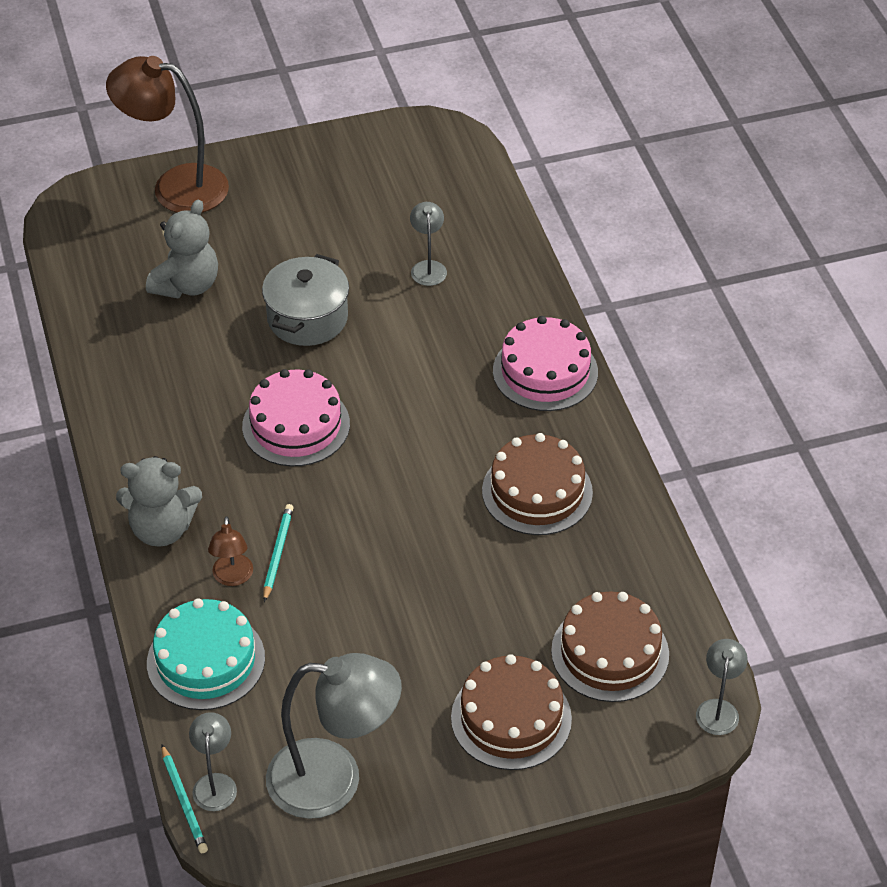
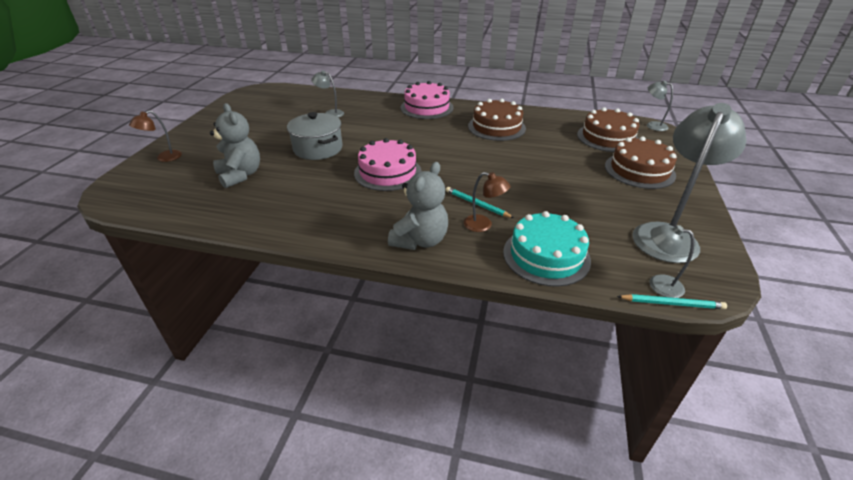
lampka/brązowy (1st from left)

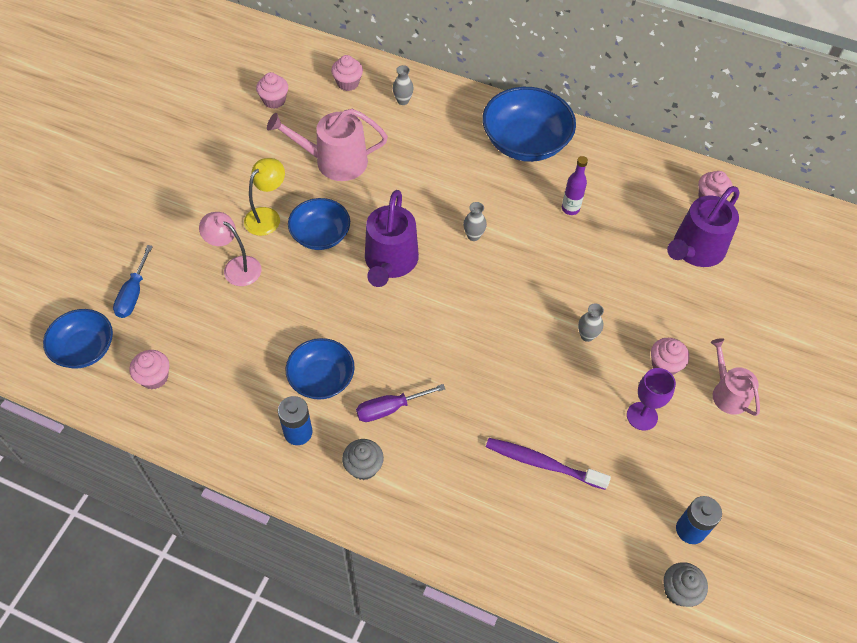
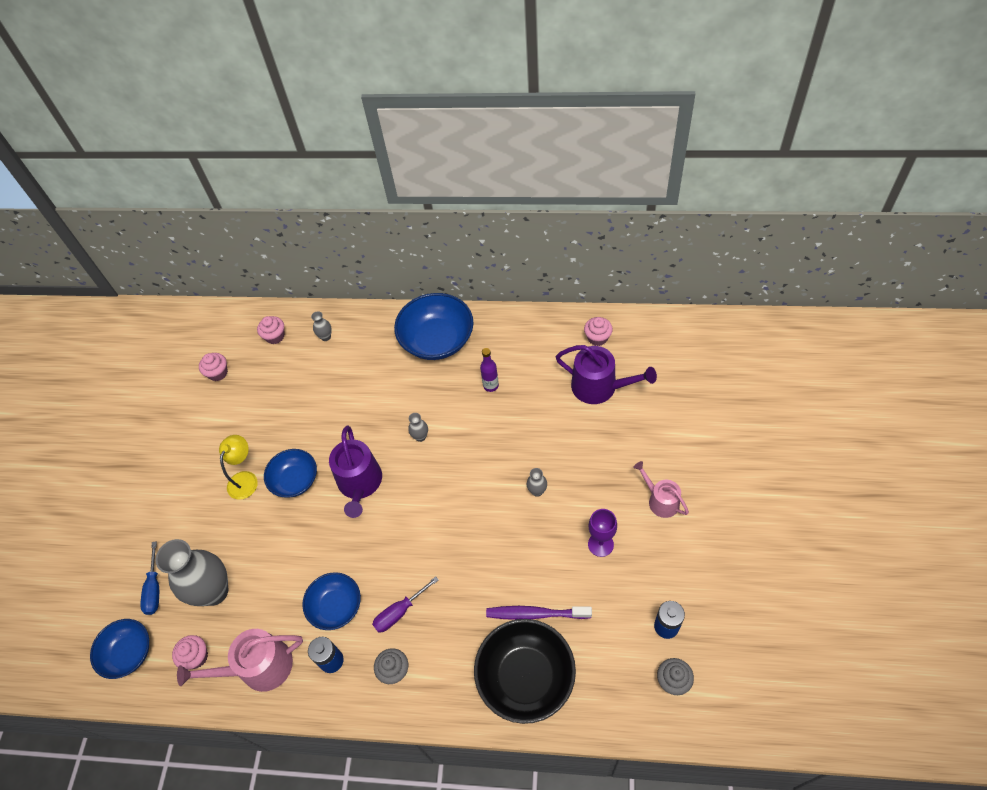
konewka/różowy (1st from left)
konewka/fioletowy (2nd from left)
lampka/różowy
muffinka/różowy (4th from left in the first image)
wazon/szary (1st from left)
miska/czarny

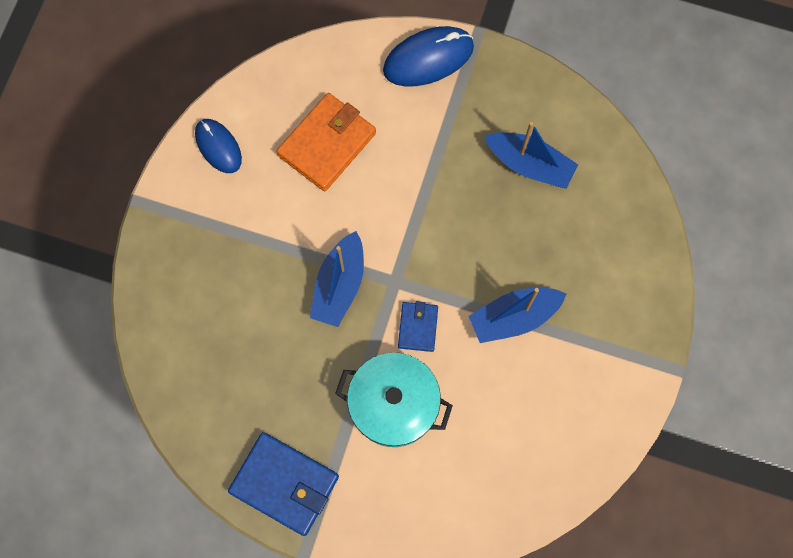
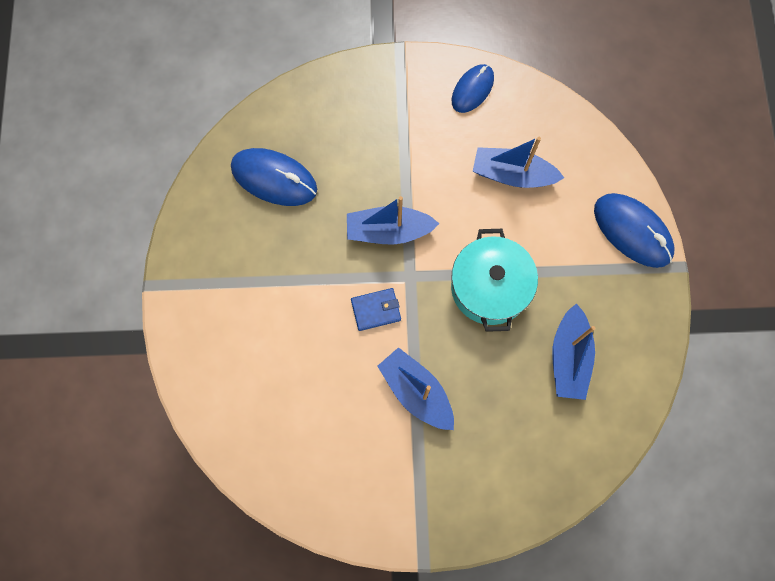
łódka/niebieski (3rd from left)
garnek/turkusowy
portfel/niebieski (1st from left in the first image)
myszka/niebieski (1st from left)

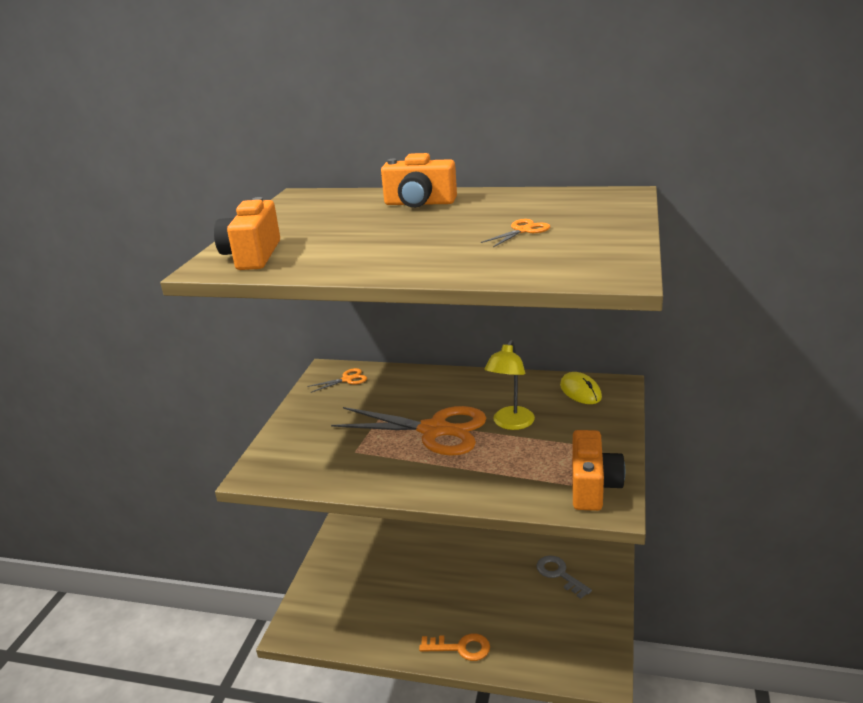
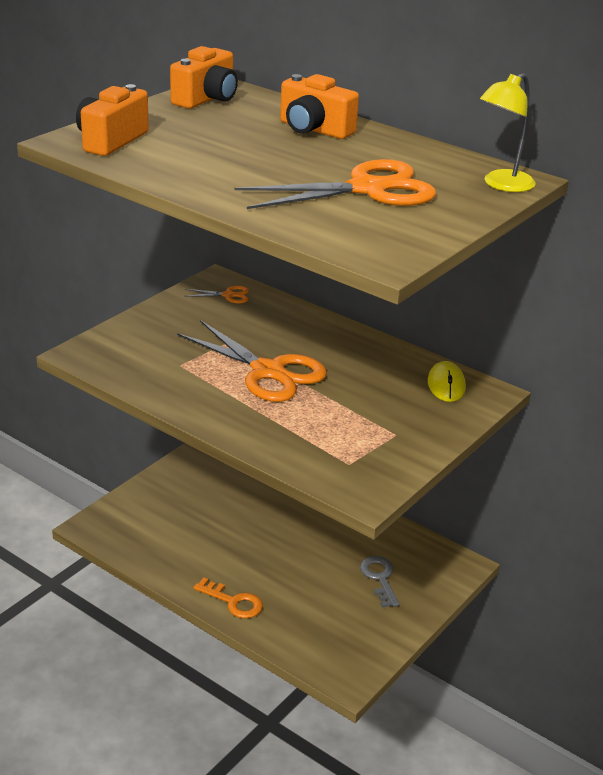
nożyczki/pomarańczowy (3rd from left)
lampka/żółty
aparat fotograficzny/pomarańczowy (2nd from left)

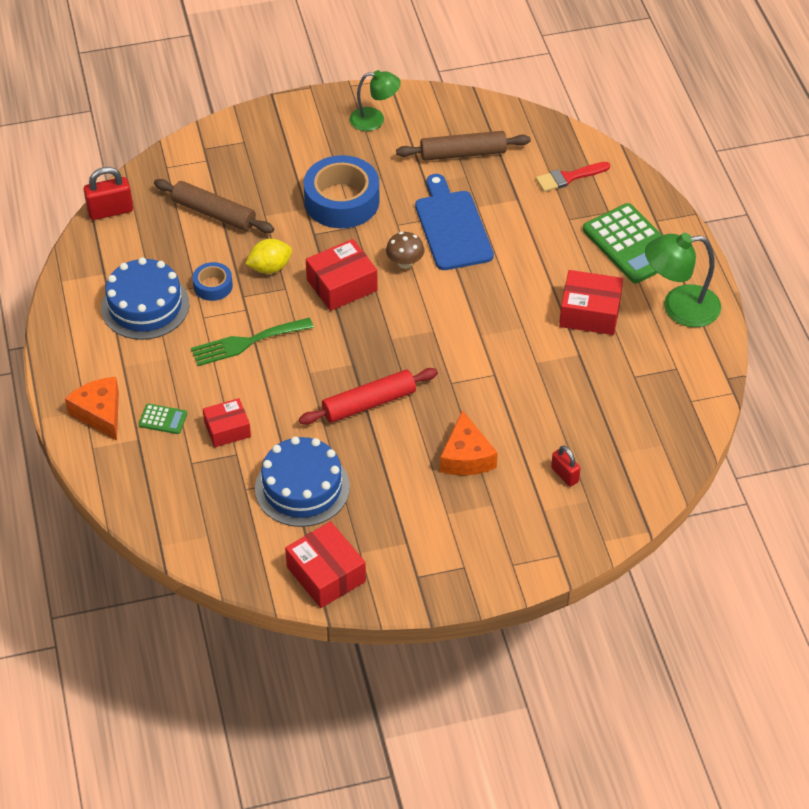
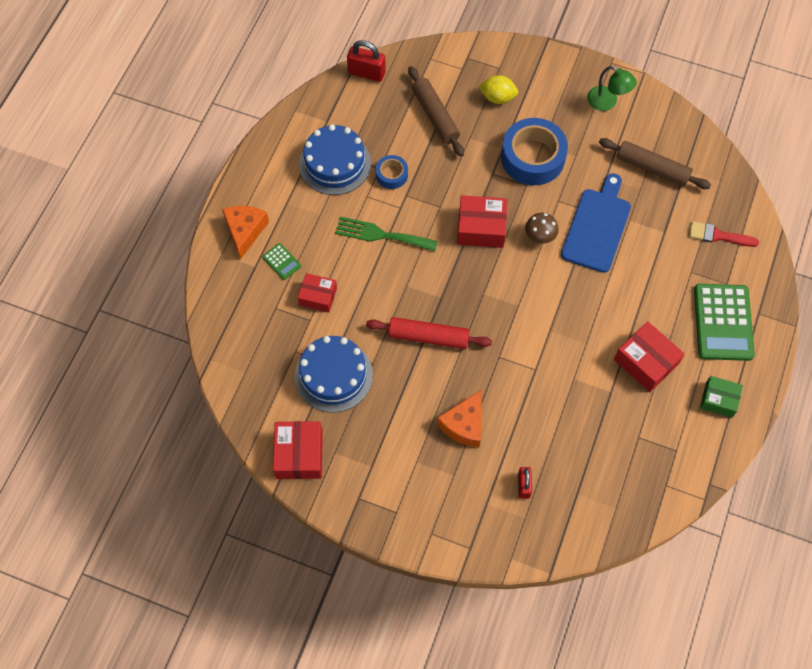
pudełko/zielony
cytryna/żółty

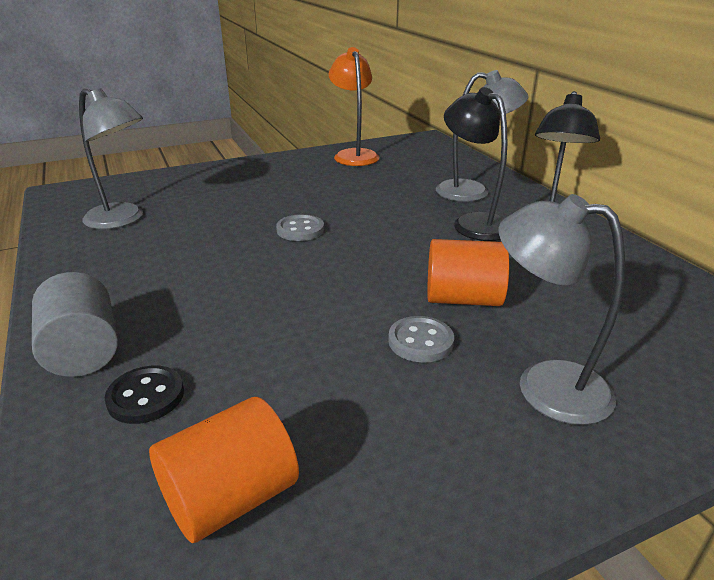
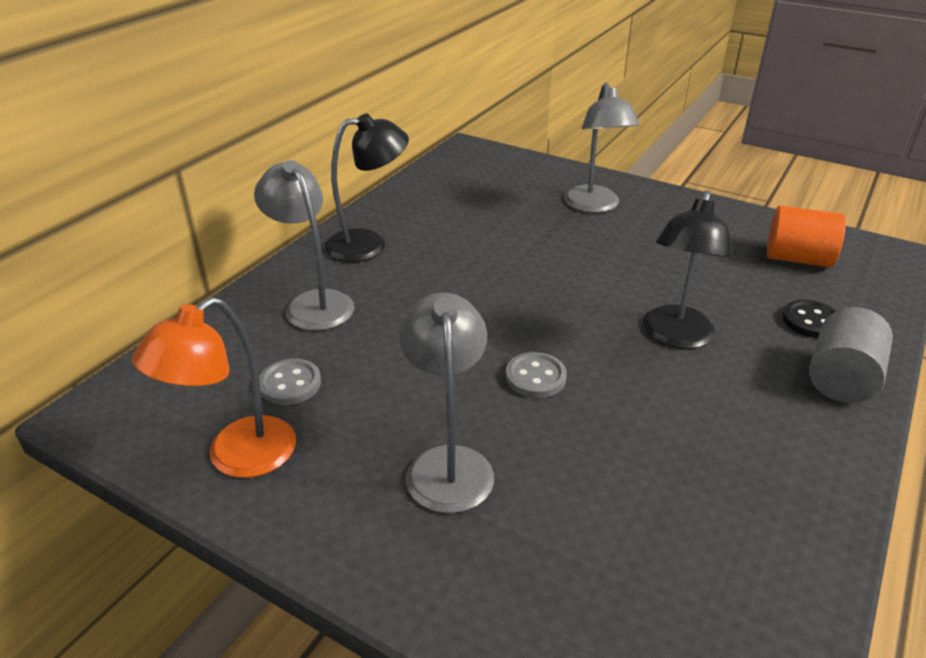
lampka/czarny (2nd from left)
lampka/szary (2nd from left)
walec/pomarańczowy (2nd from left in the first image)
guzik/szary (1st from left)

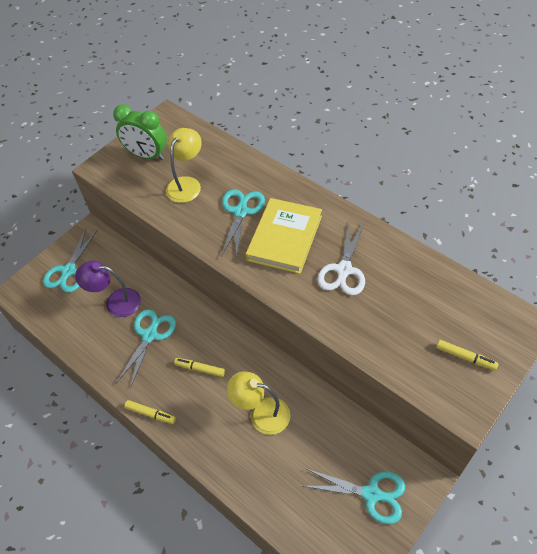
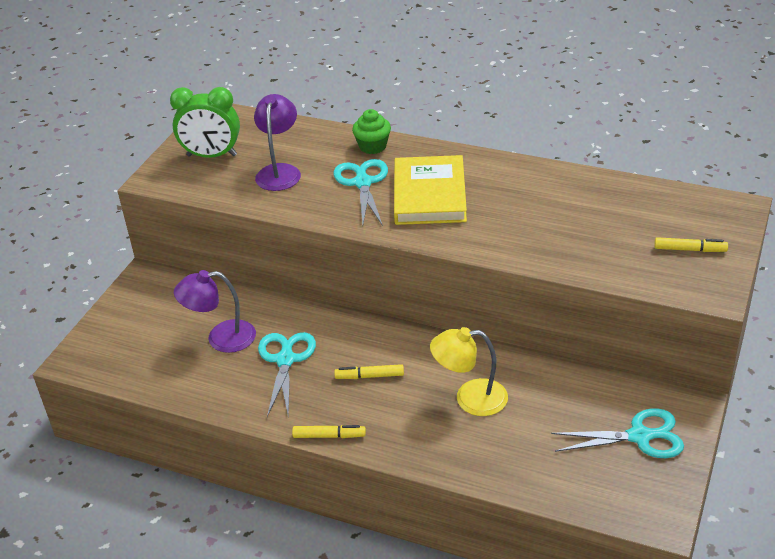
lampka/fioletowy (2nd from left)
nożyczki/biały
nożyczki/turkusowy (1st from left in the first image)
muffinka/zielony

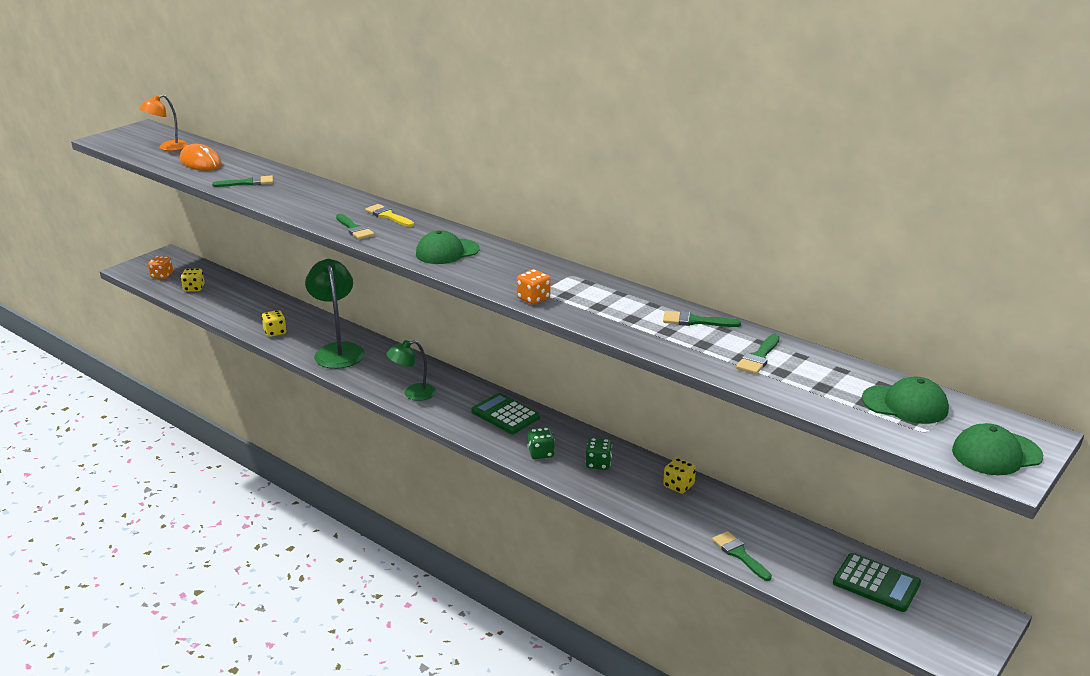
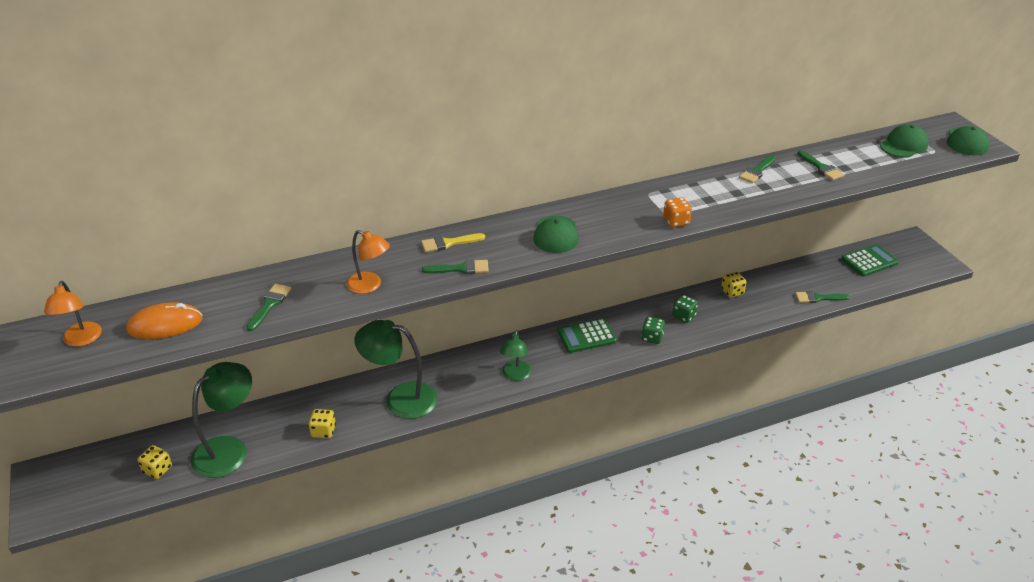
kostka do gry/pomarańczowy (1st from left in the first image)
lampka/pomarańczowy (2nd from left)
lampka/zielony (1st from left)

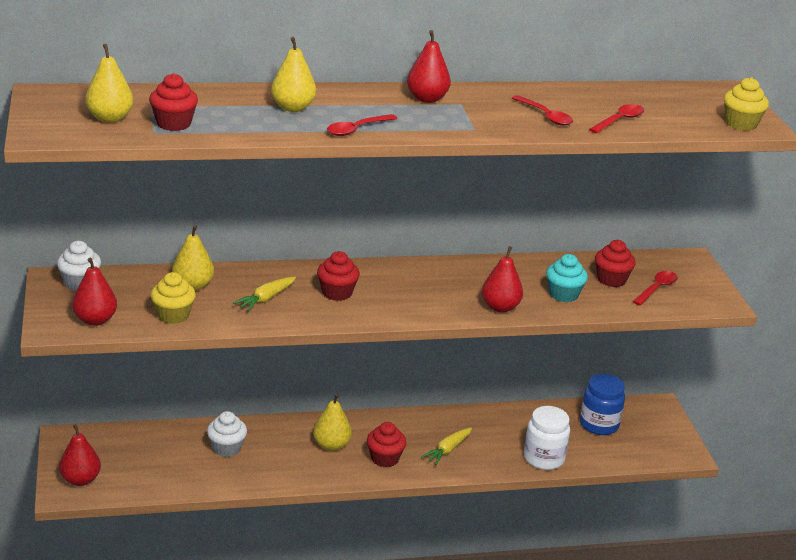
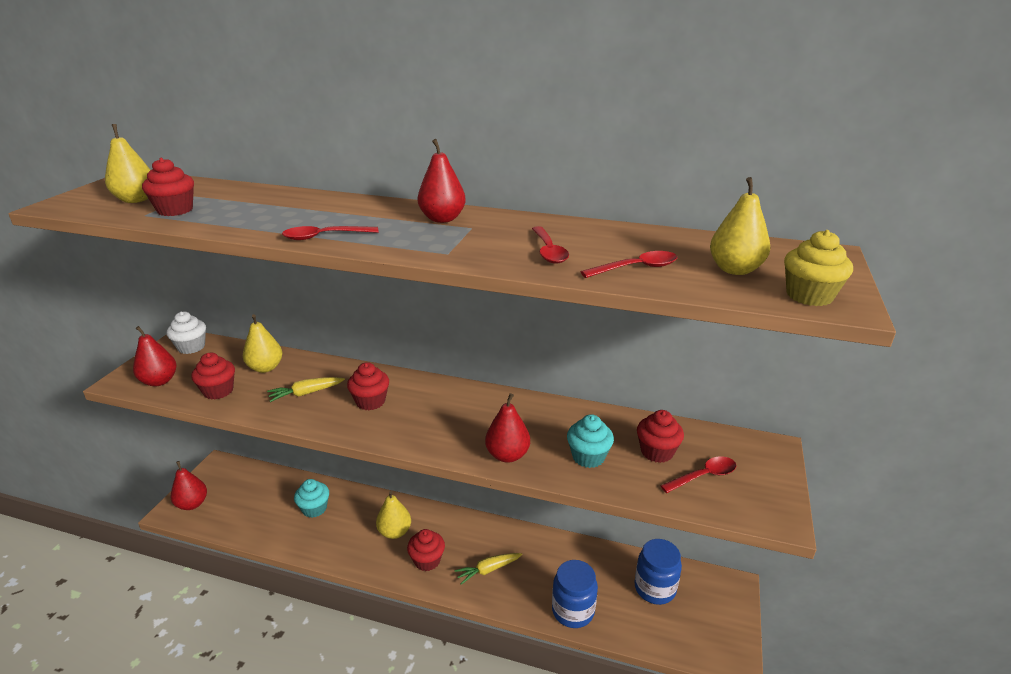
gruszka/żółty (4th from left)
muffinka/czerwony (2nd from left)
słoik/niebieski (1st from left)
muffinka/turkusowy (1st from left)

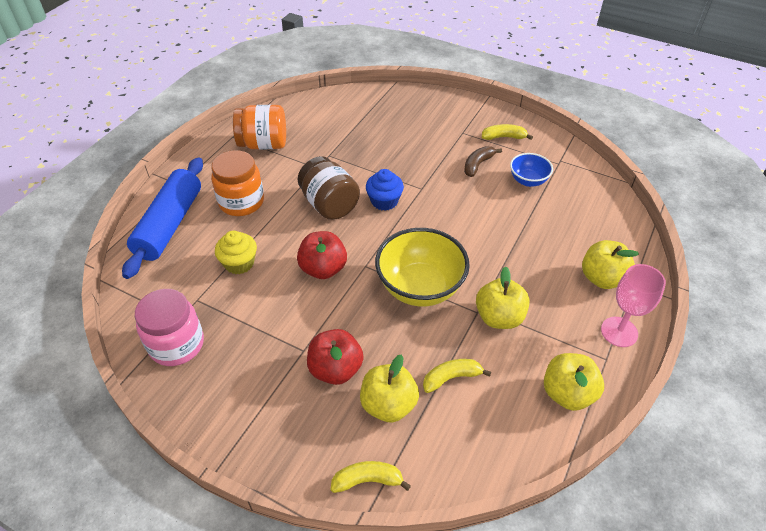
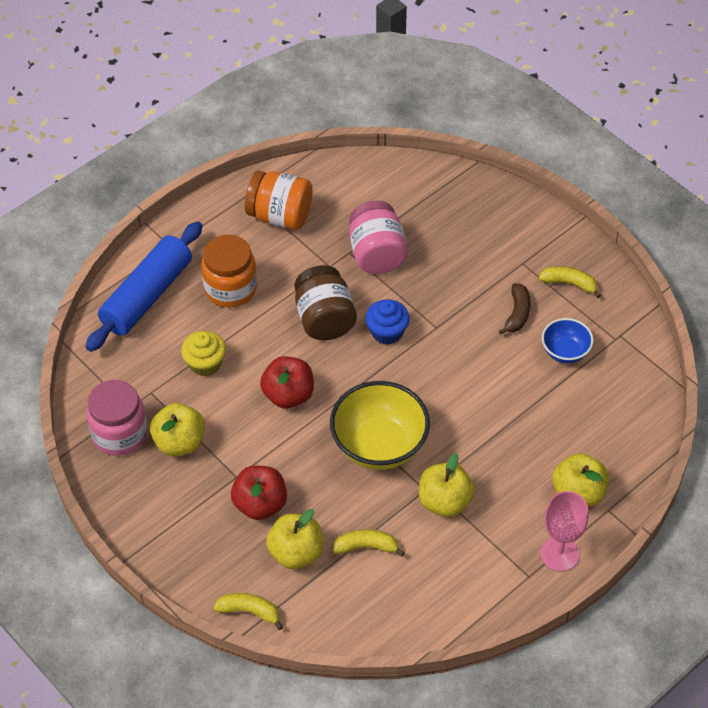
banan/brązowy
jabłko/żółty (1st from left)
słoik/różowy (2nd from left)

